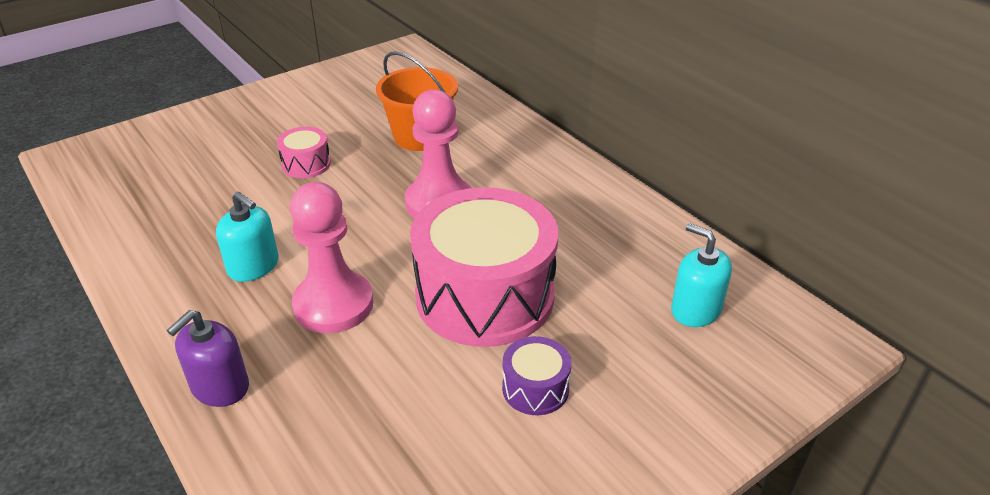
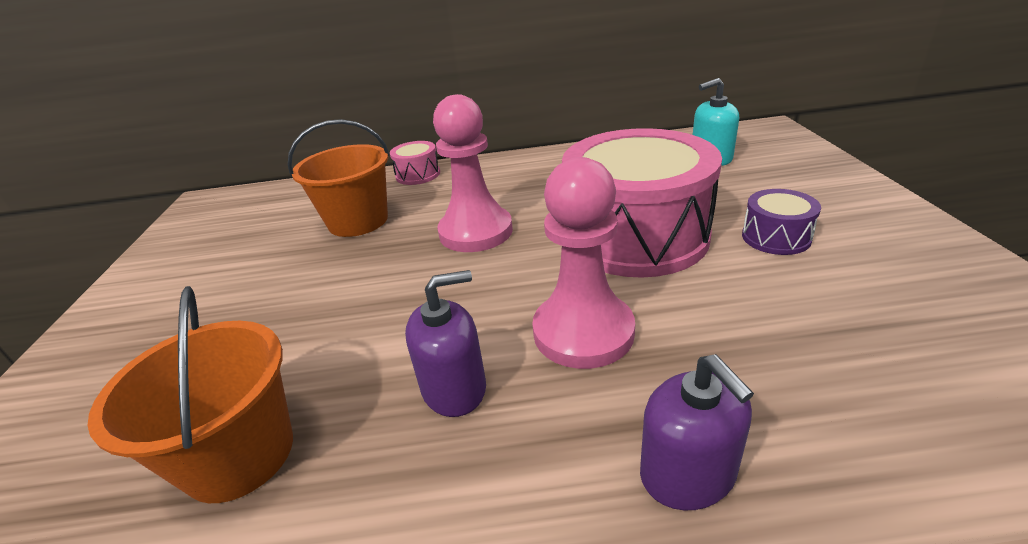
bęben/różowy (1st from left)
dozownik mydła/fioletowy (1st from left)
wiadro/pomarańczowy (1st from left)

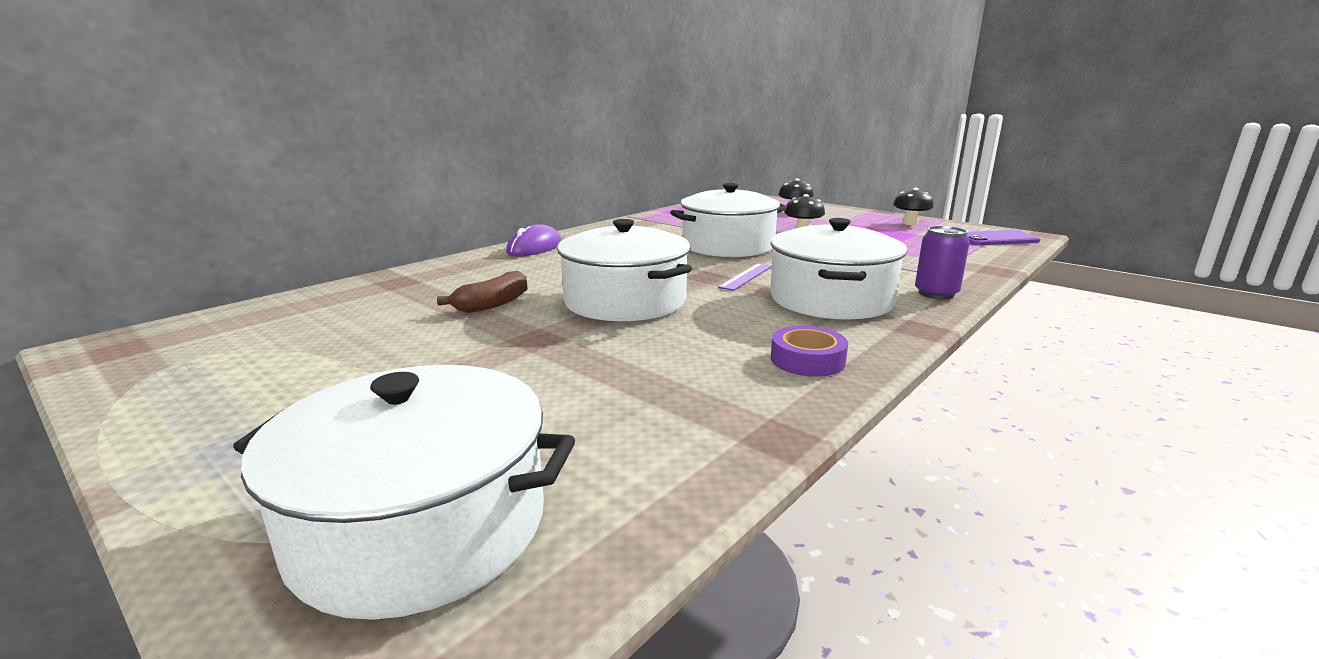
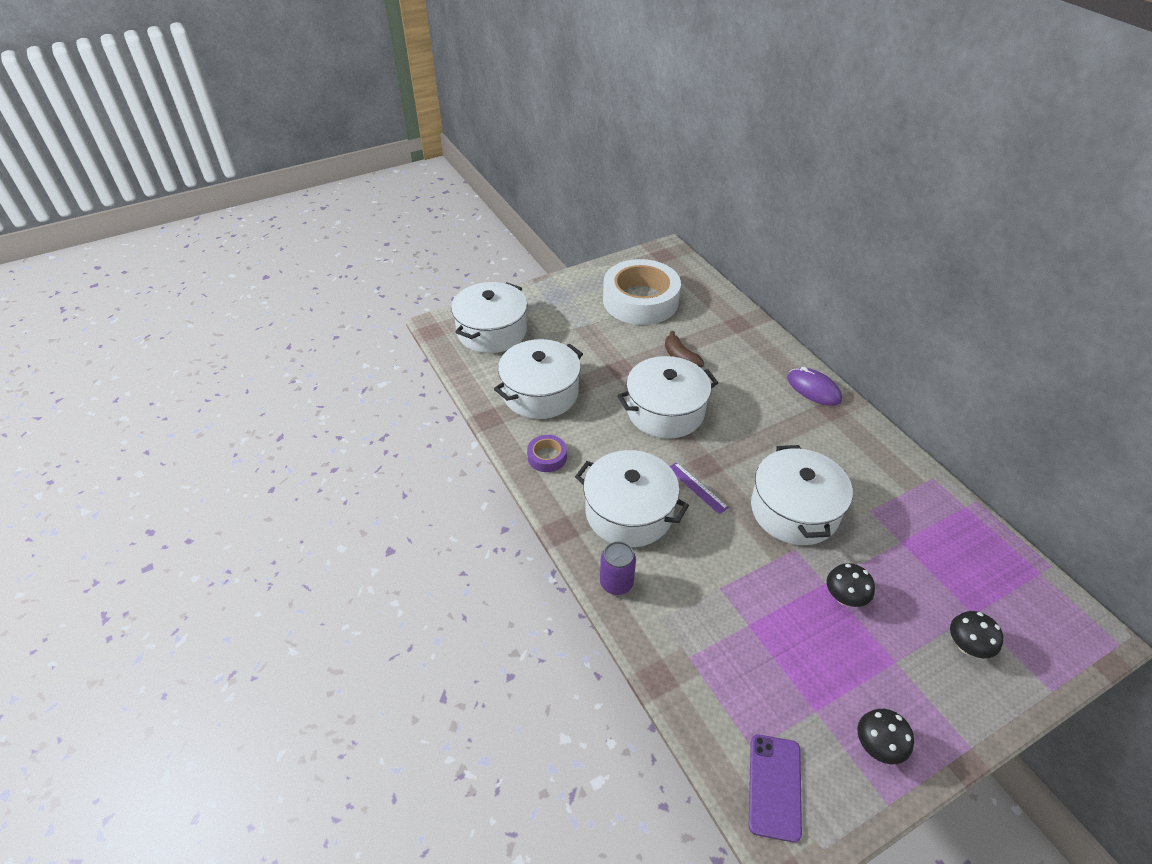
taśma klejąca/biały
garnek/biały (2nd from left)

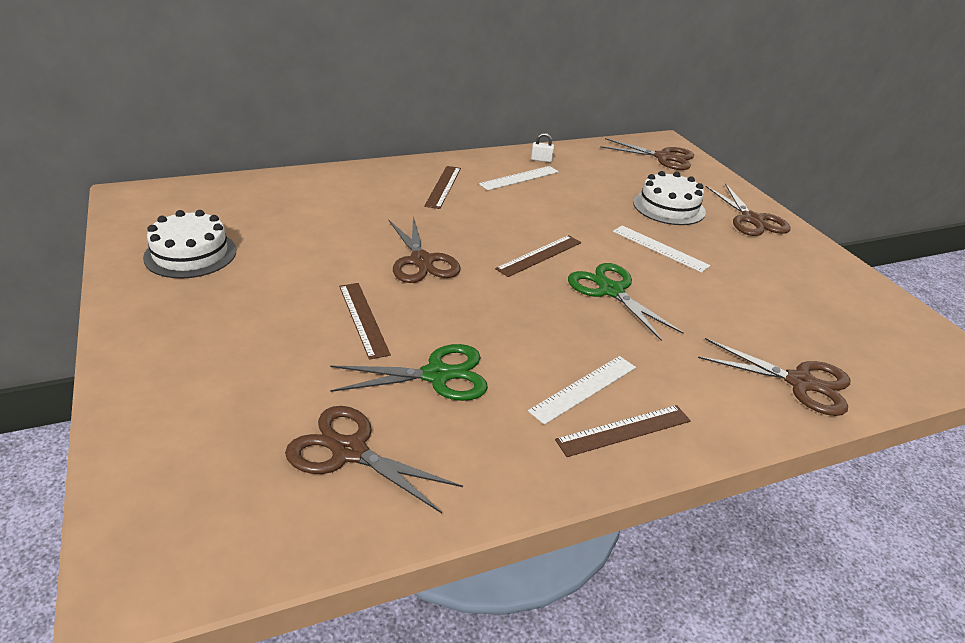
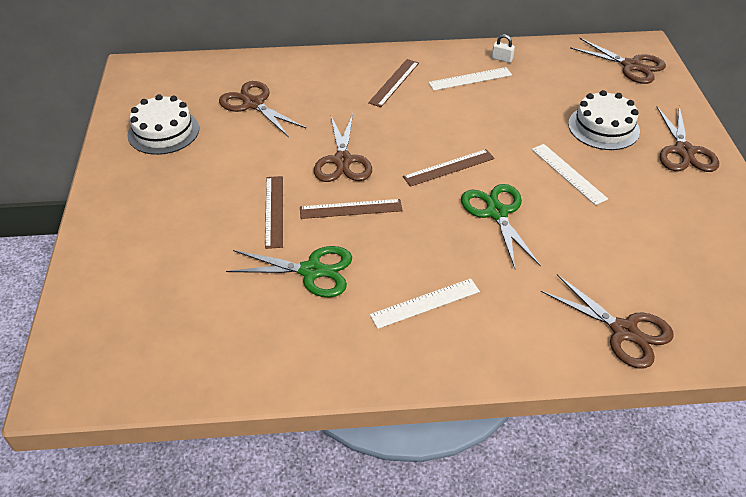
linijka/brązowy (2nd from left)
nożyczki/brązowy (1st from left)

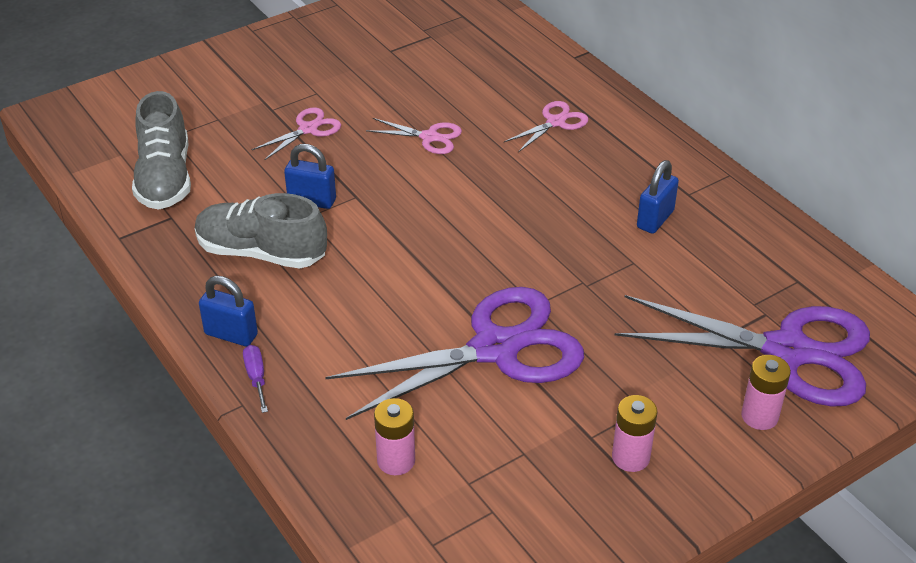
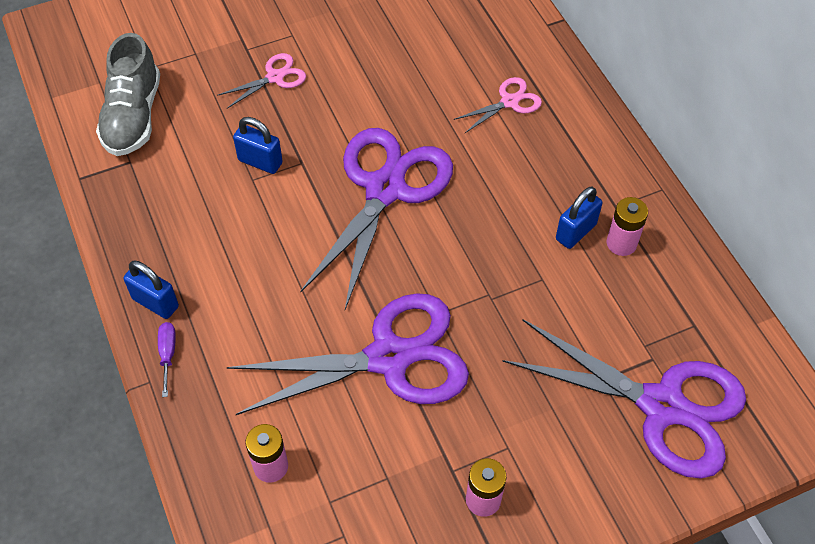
nożyczki/różowy (2nd from left in the first image)
but/szary (2nd from left in the first image)
bateria/różowy (3rd from left)
nożyczki/fioletowy (2nd from left)

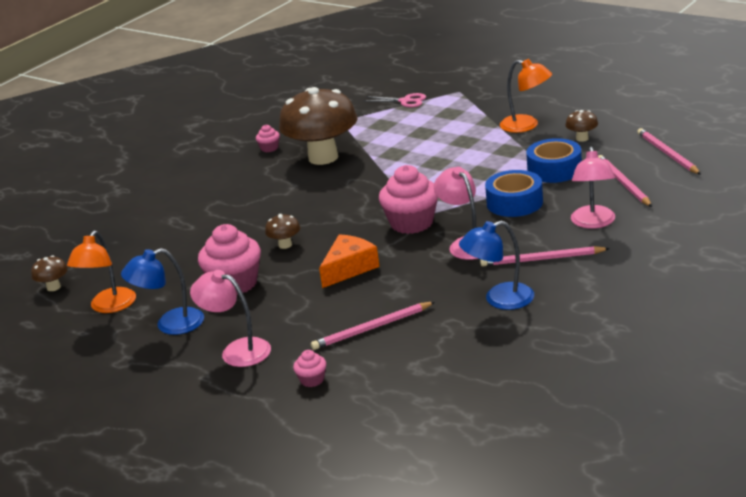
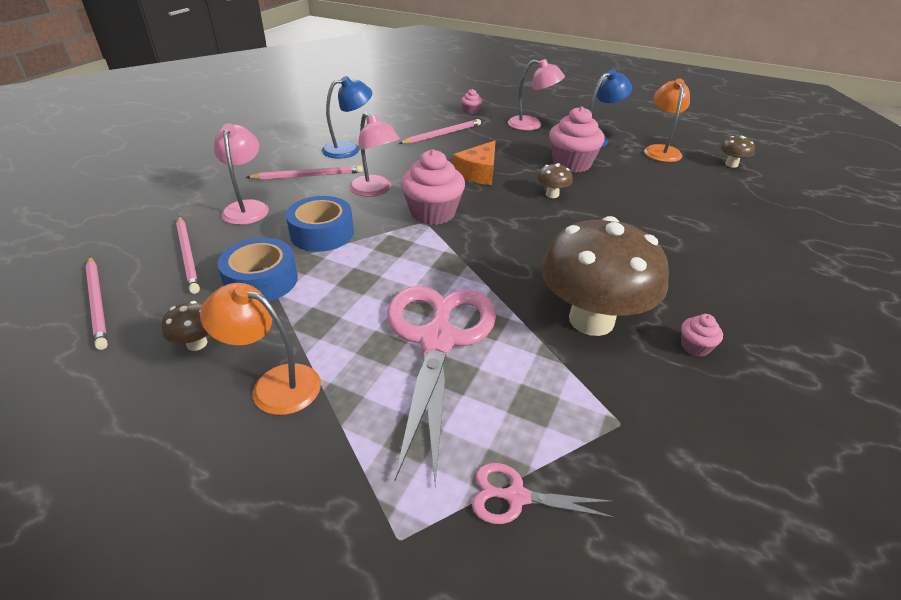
nożyczki/różowy (1st from left)

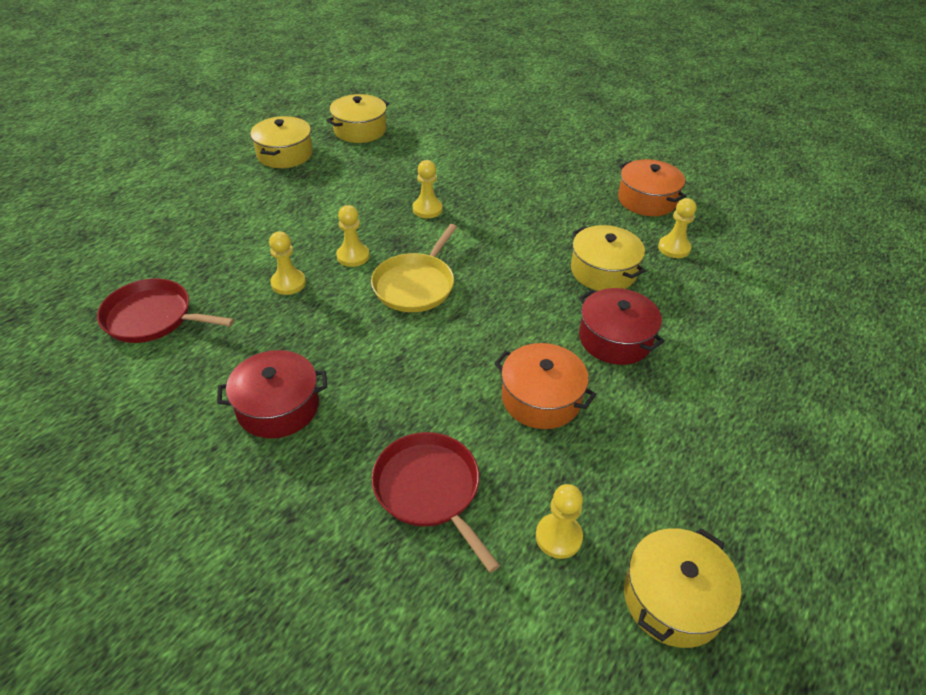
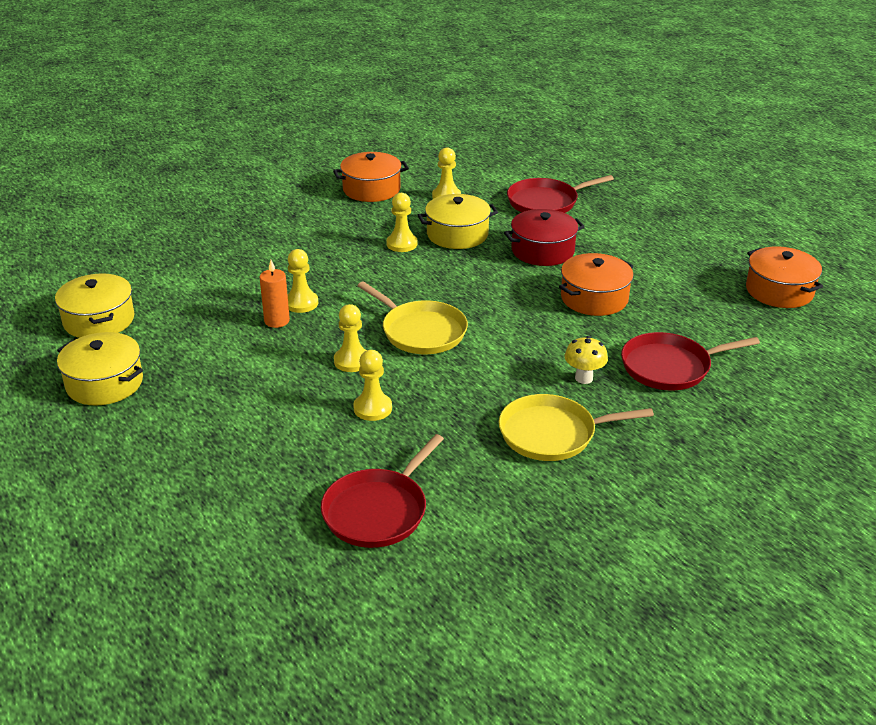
patelnia/żółty (2nd from left)
pionek/żółty (4th from left)
garnek/pomarańczowy (3rd from left)
patelnia/czerwony (2nd from left)
świeca/pomarańczowy
grzyb/żółty

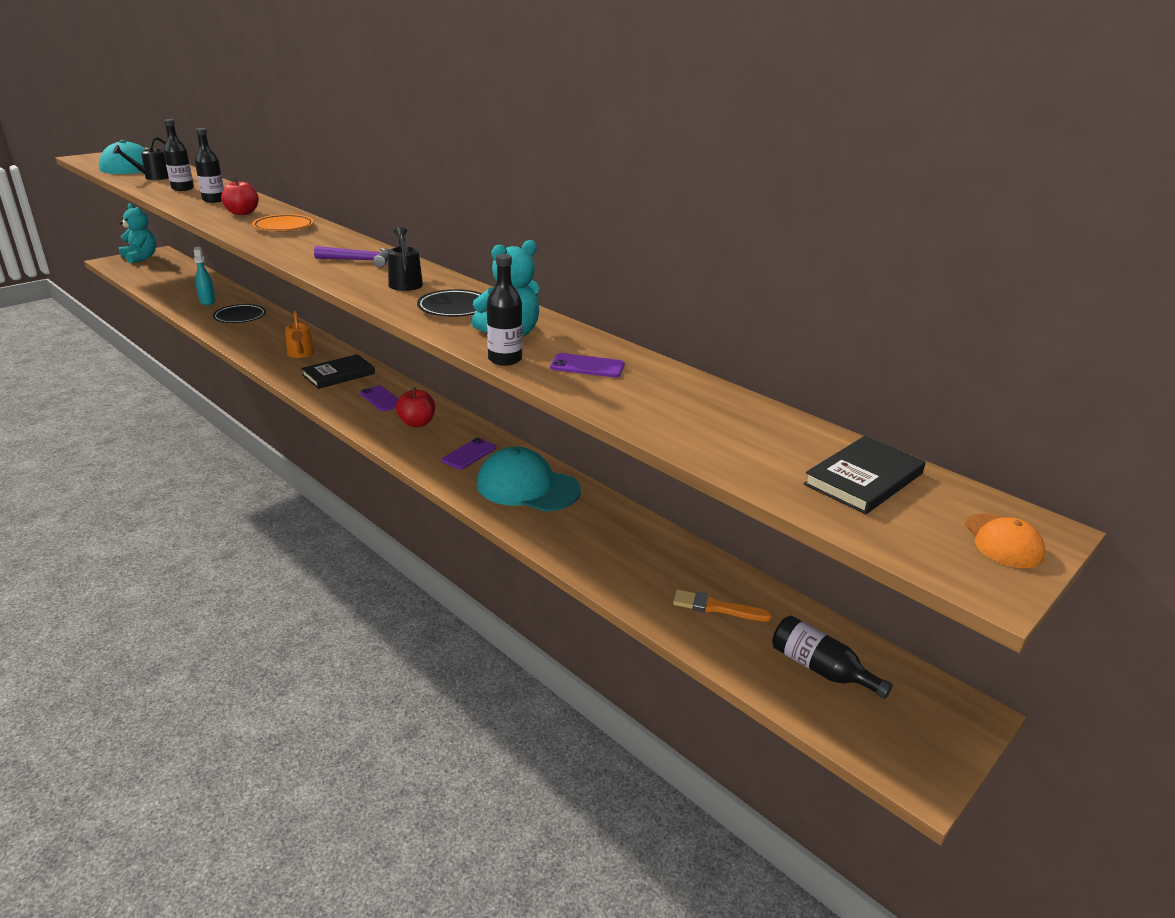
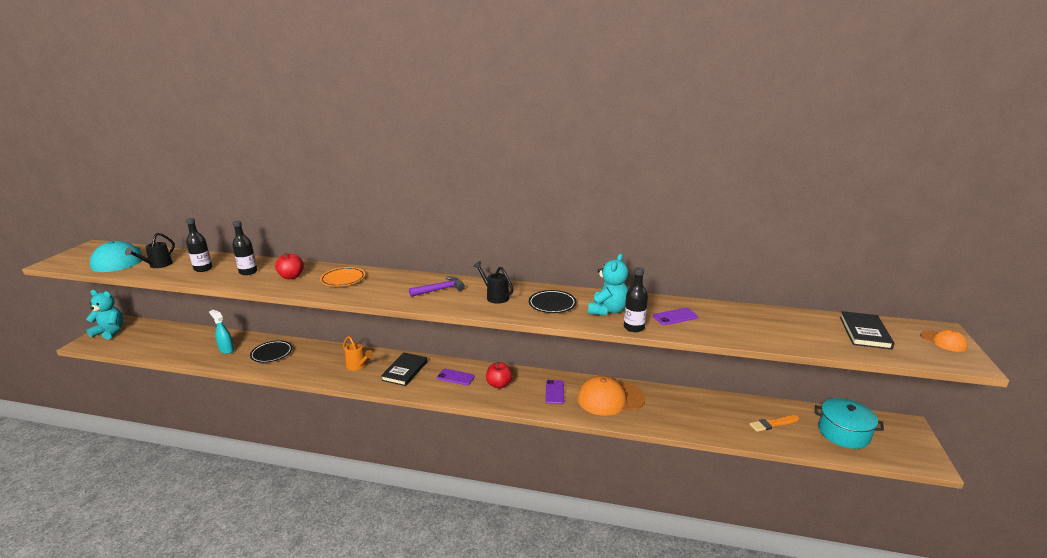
czapka/pomarańczowy (1st from left)
garnek/turkusowy

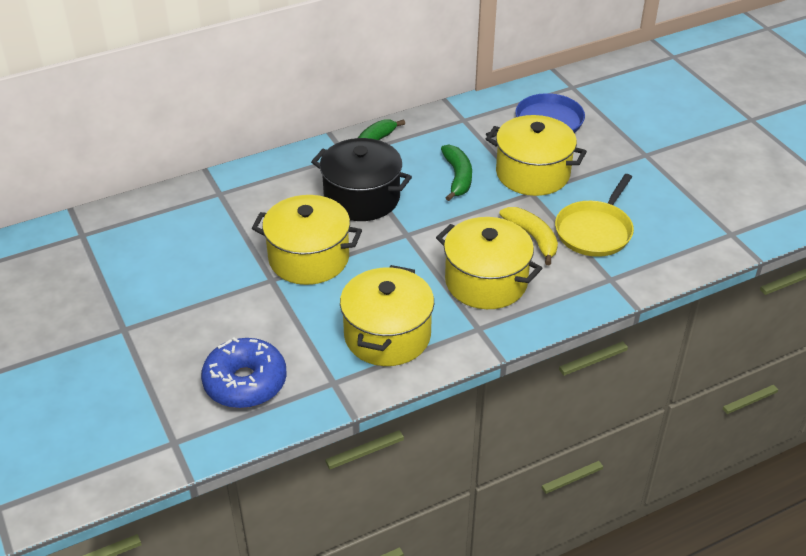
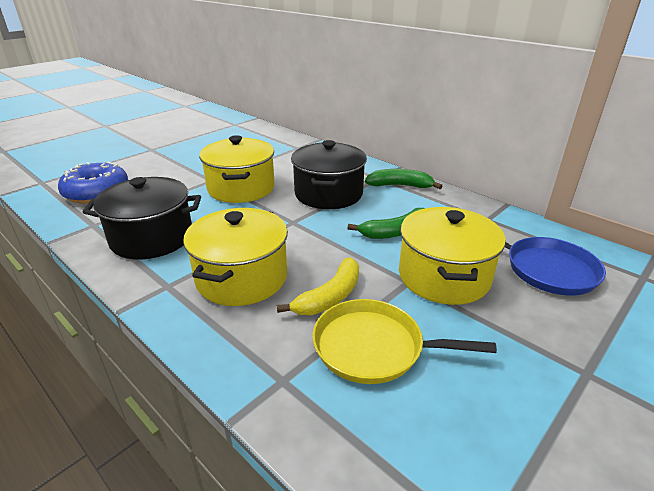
garnek/czarny (1st from left)

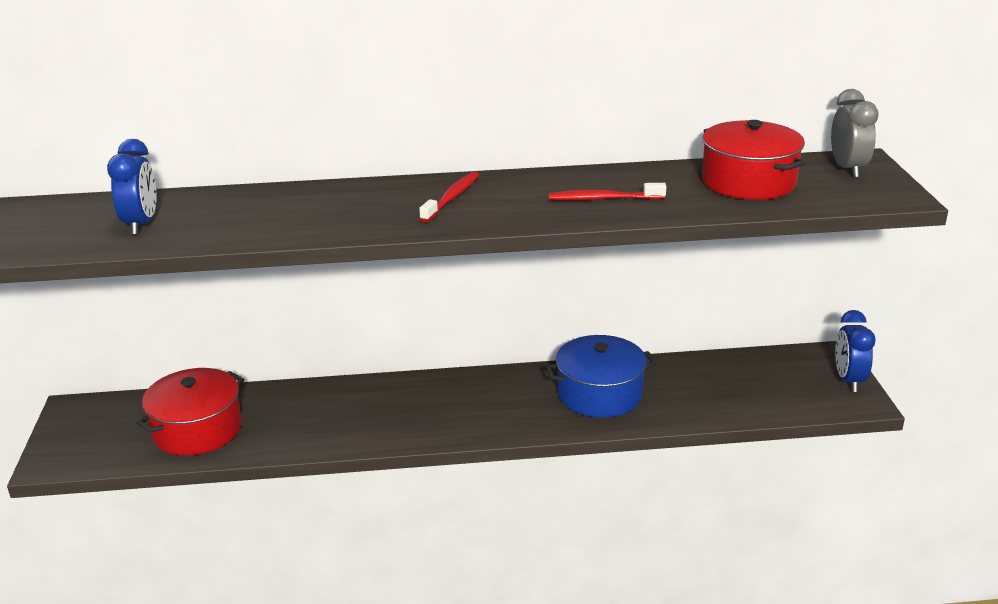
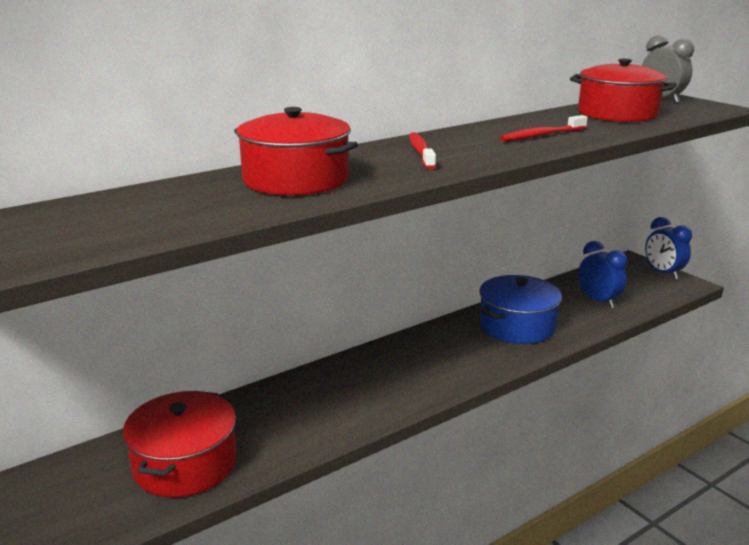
budzik/niebieski (1st from left)
garnek/czerwony (2nd from left)

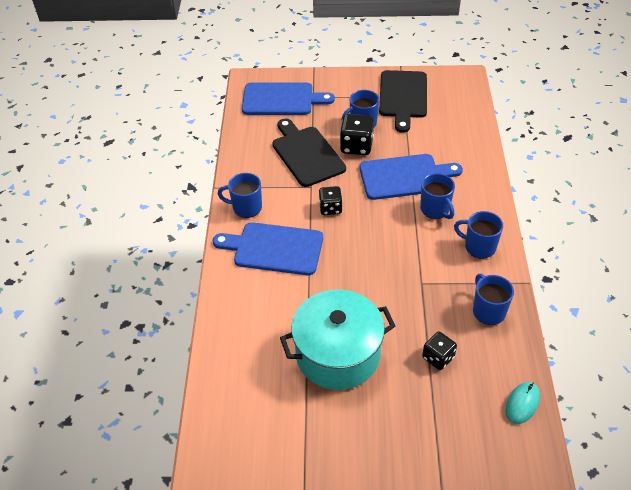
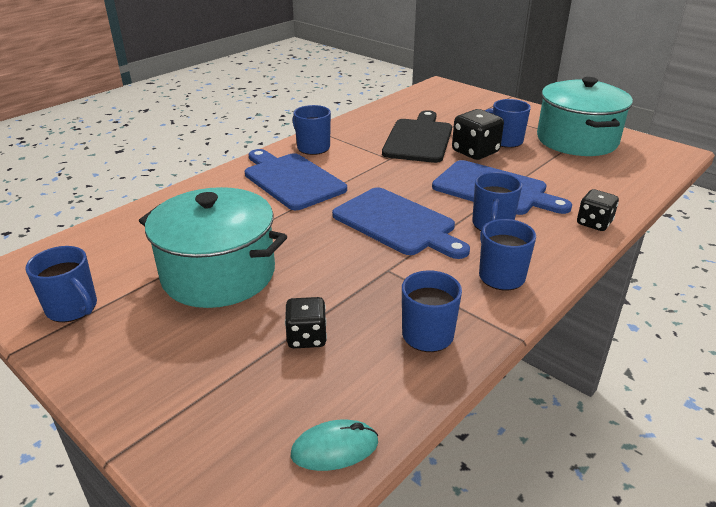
garnek/turkusowy (2nd from left)
deska do krojenia/niebieski (2nd from left)
kostka do gry/czarny (3rd from left)
kubek/niebieski (1st from left)

